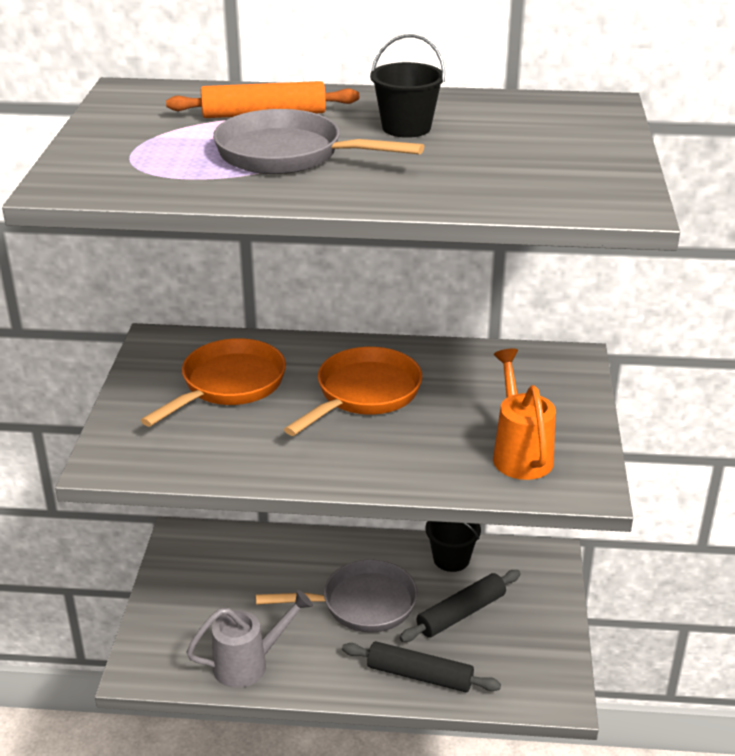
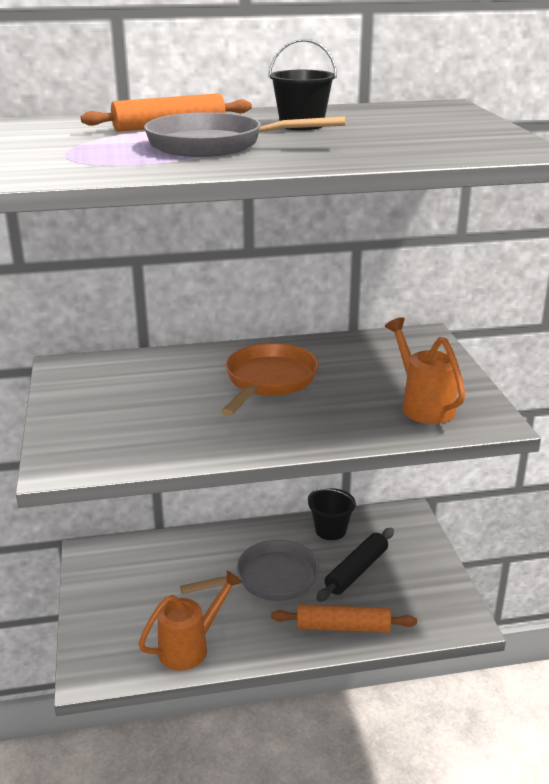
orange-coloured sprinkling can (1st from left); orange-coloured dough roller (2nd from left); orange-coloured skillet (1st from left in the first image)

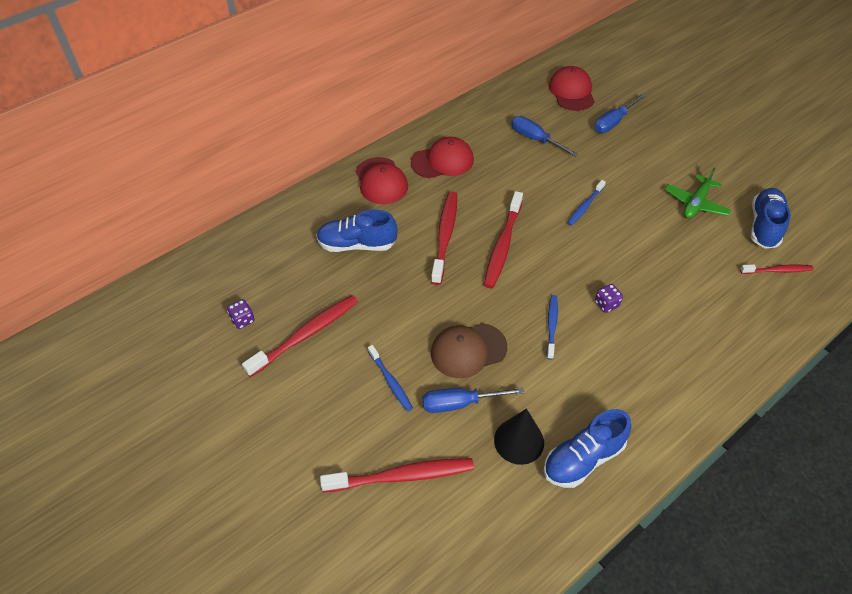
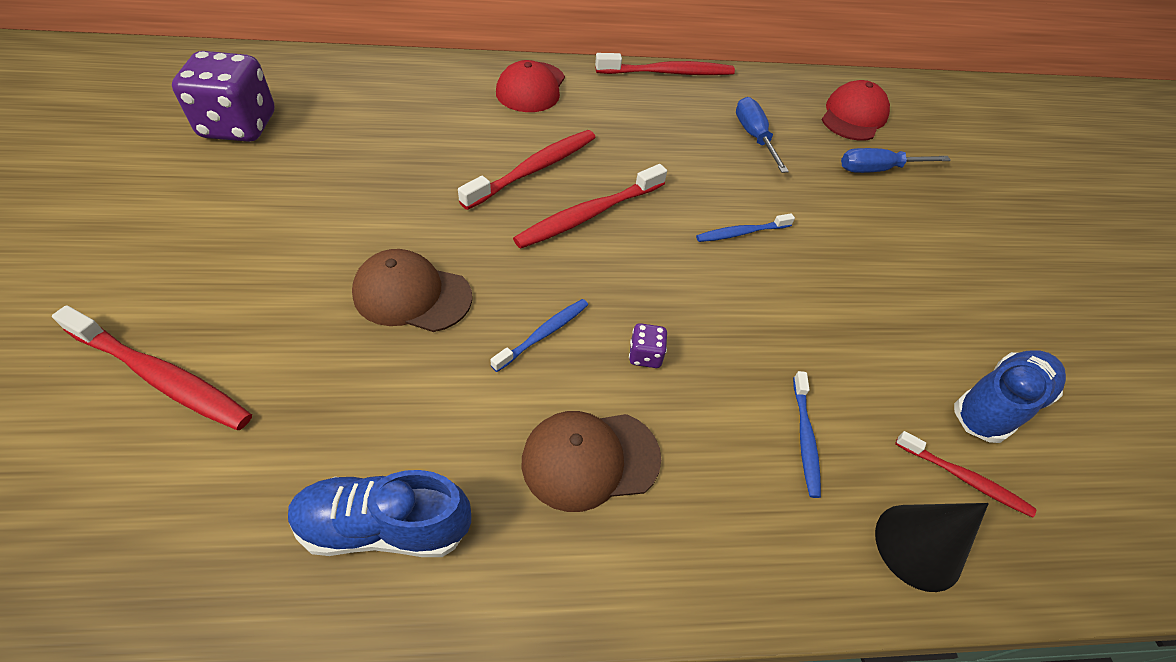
purple game die (1st from left); russet baseball cap (2nd from left); red tooth brush (4th from left); royal blue tooth brush (3rd from left); black cone; royal blue sneaker (1st from left in the first image); red baseball cap (2nd from left in the first image); royal blue screwdriver (1st from left in the first image); emerald plane

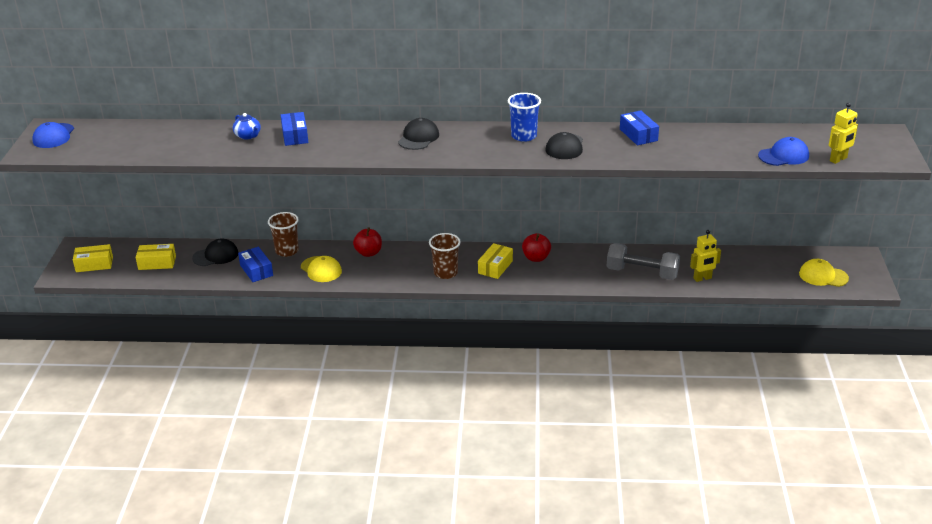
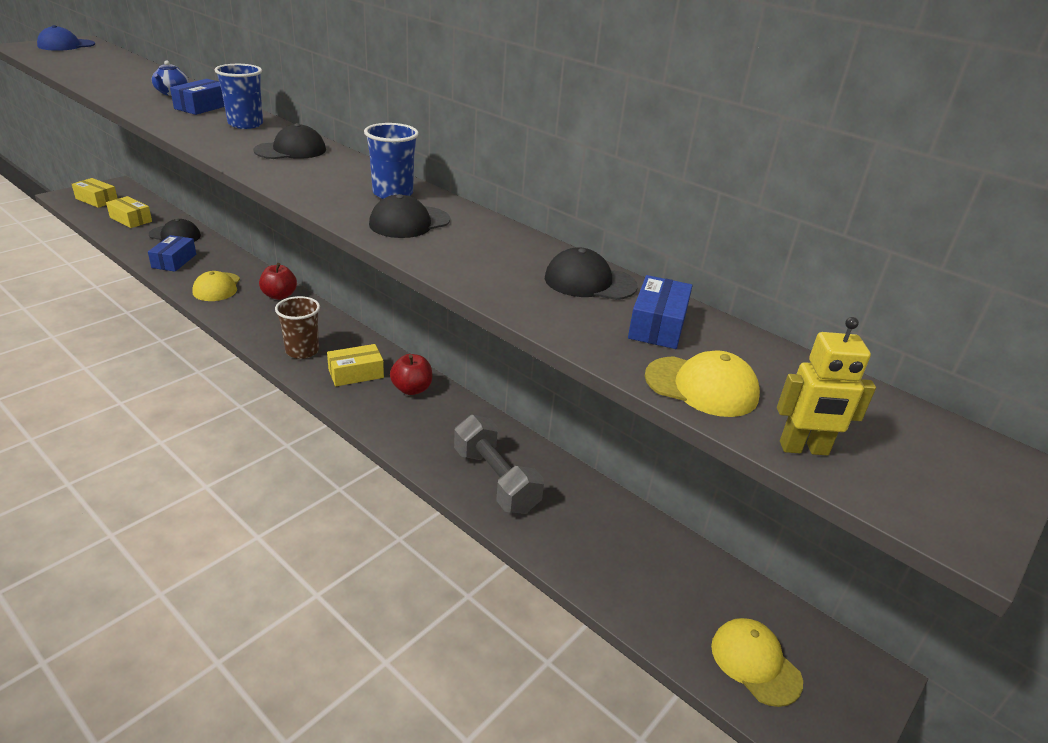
royal blue beaker (1st from left); black baseball cap (4th from left); royal blue parcel (3rd from left); yellow baseball cap (2nd from left); russet beaker (1st from left in the first image); yellow toy robot (1st from left in the first image)

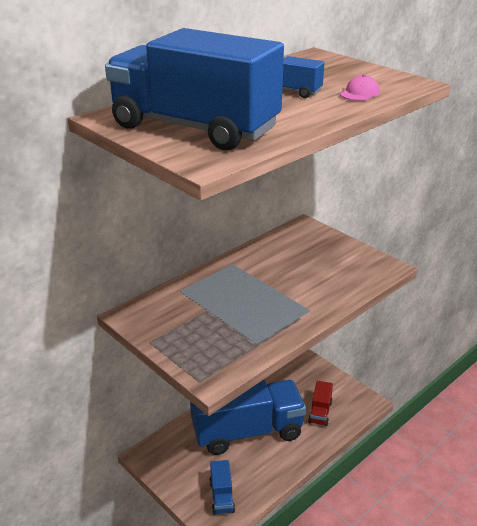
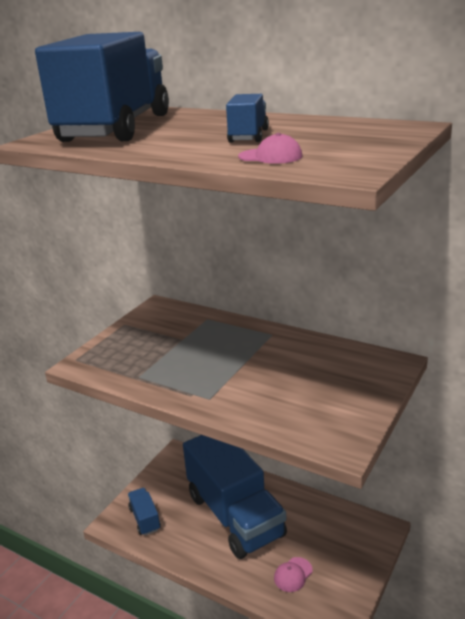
royal blue lorry (2nd from left); rose-pink baseball cap (2nd from left)

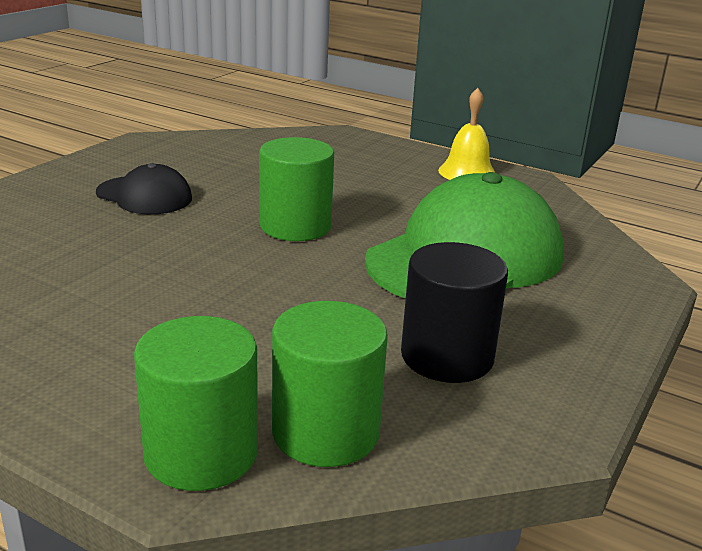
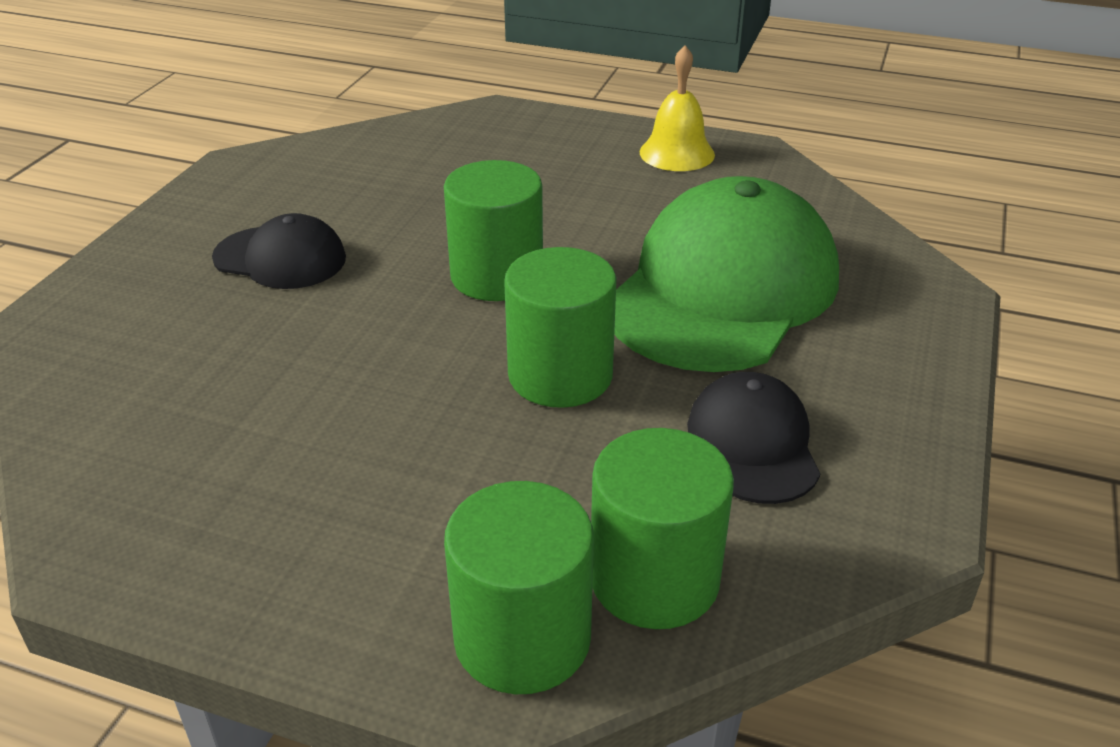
emerald cylinder shape (3rd from left); black baseball cap (2nd from left)

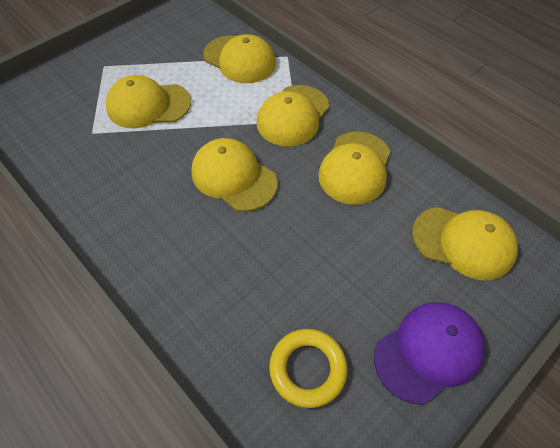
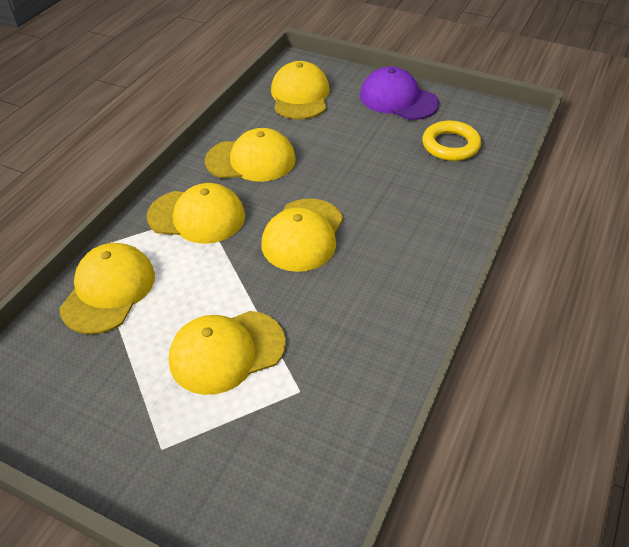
yellow baseball cap (3rd from left)

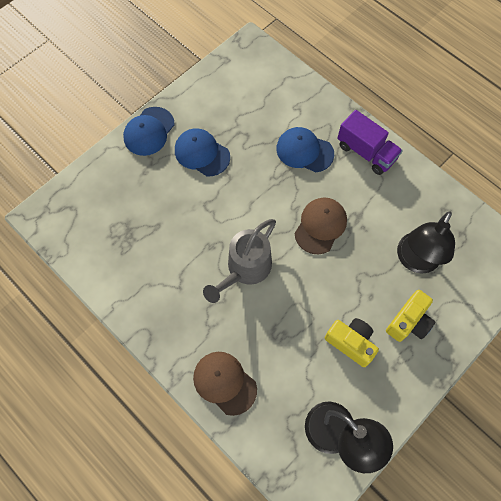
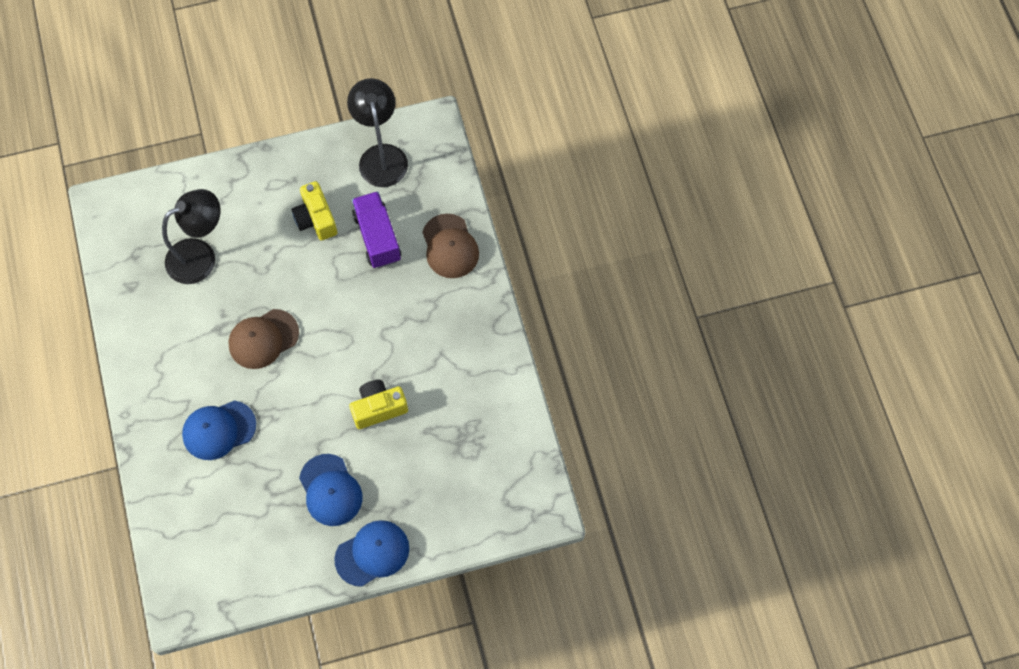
royal blue baseball cap (1st from left); yellow camera (2nd from left); purple lorry; grey sprinkling can

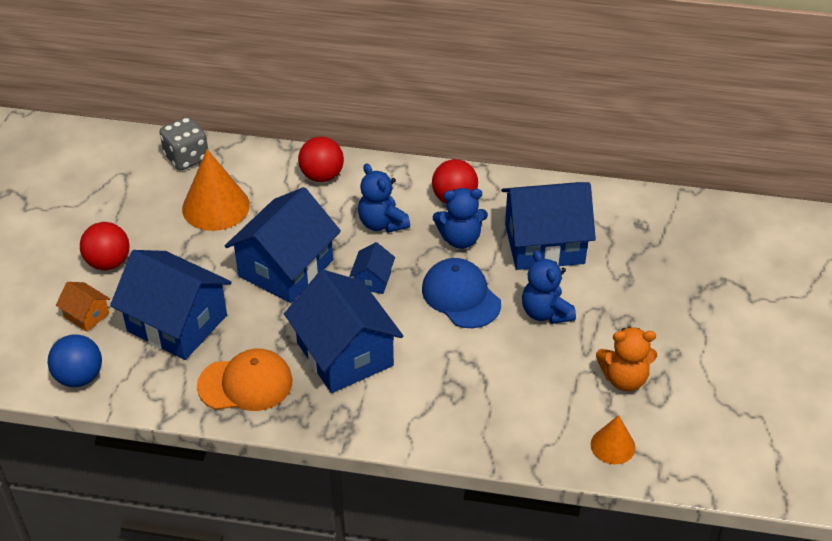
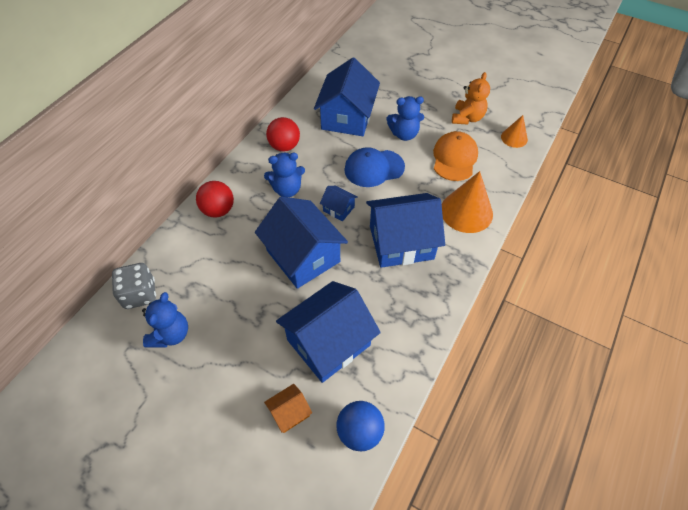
royal blue teddy bear (1st from left); orange-coloured baseball cap; orange-coloured cone (1st from left); red sphere (1st from left in the first image)

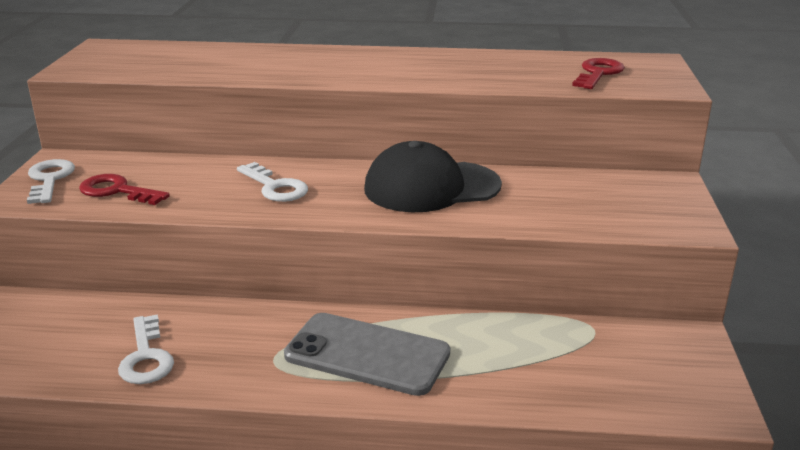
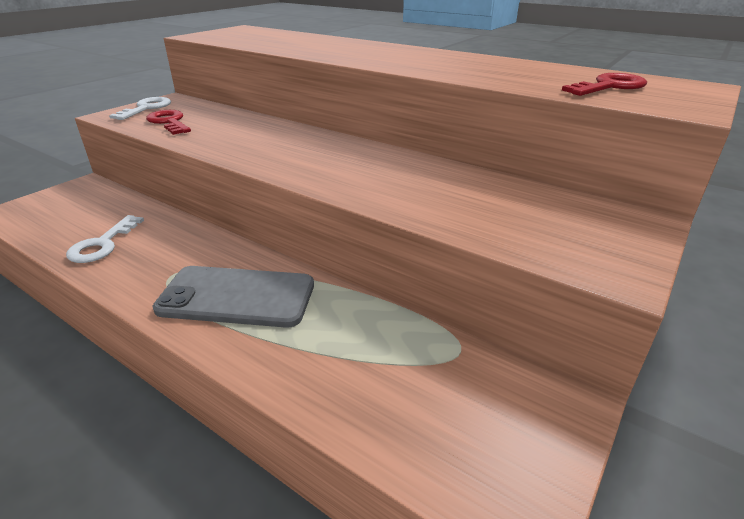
grey mobile phone; white latchkey (3rd from left in the first image); black baseball cap

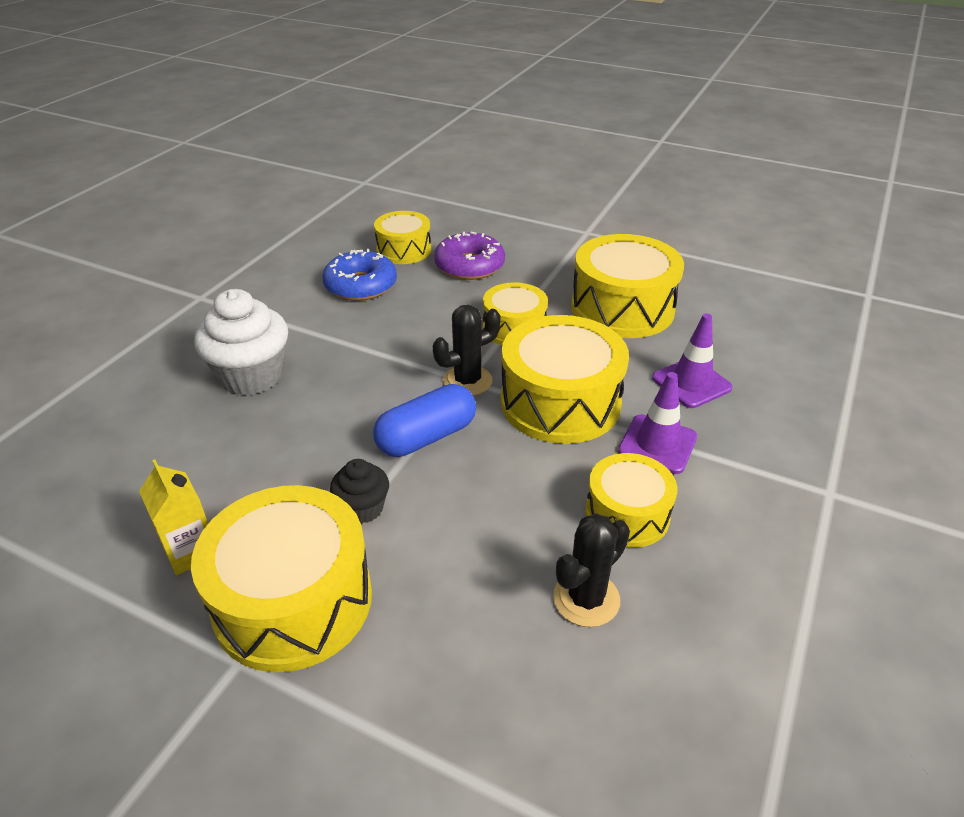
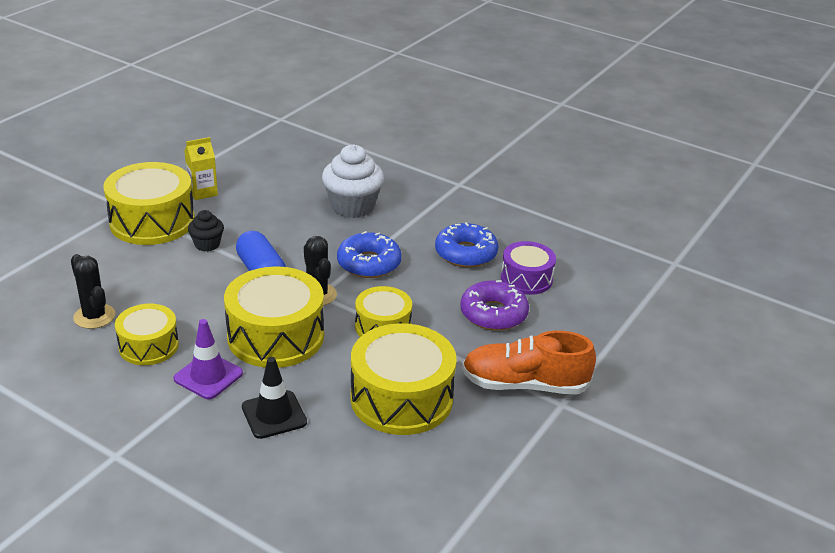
black safety cone; royal blue donut (1st from left); orange-coloured sneaker; purple drum

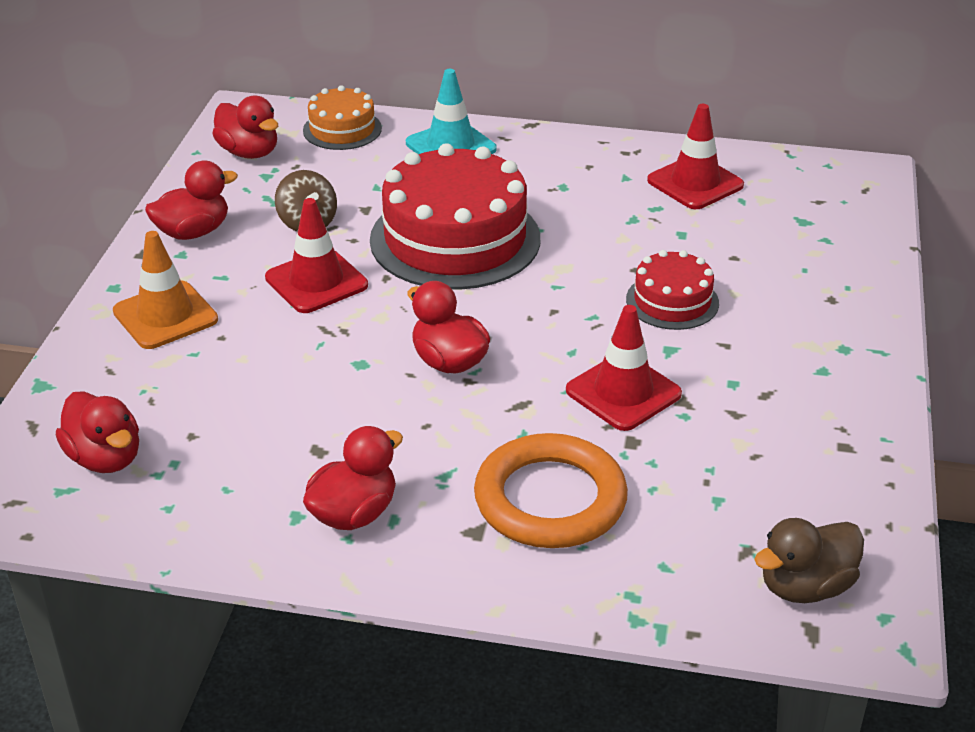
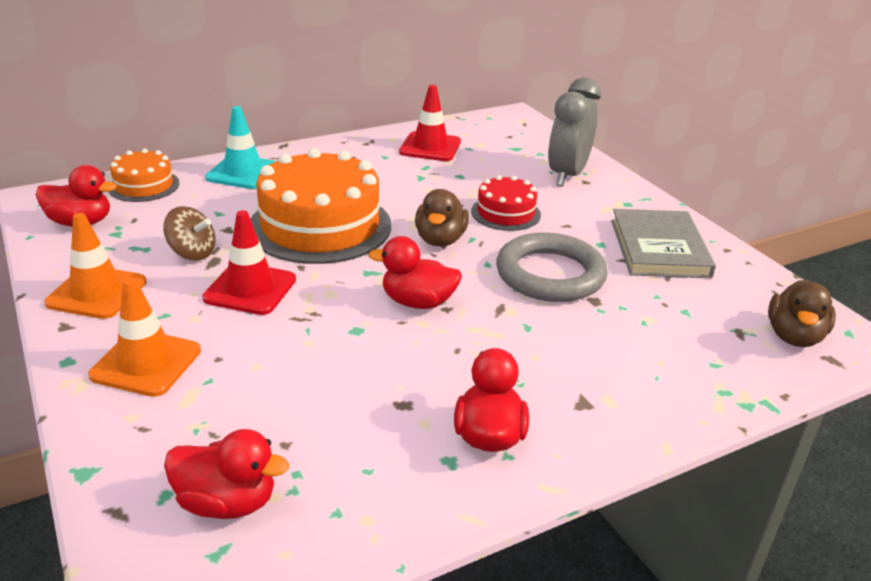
orange-coloured safety cone (1st from left); orange-coloured gateau (2nd from left); russet duck (1st from left); grey ring; grey clock; grey book; orange-coloured ring

